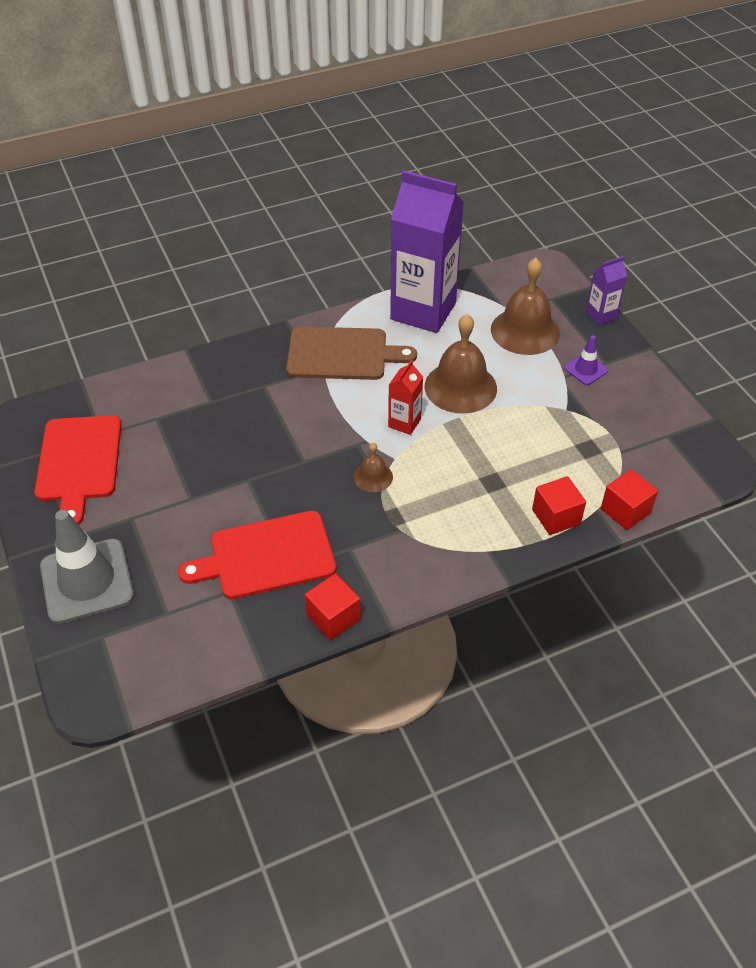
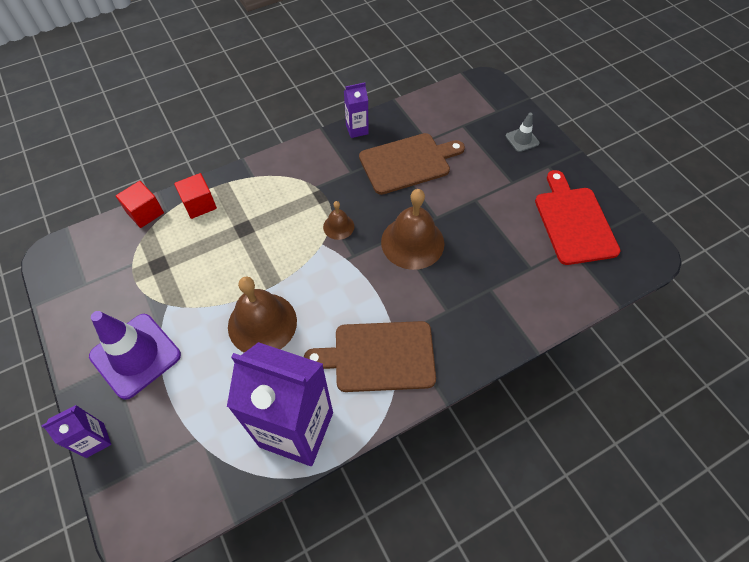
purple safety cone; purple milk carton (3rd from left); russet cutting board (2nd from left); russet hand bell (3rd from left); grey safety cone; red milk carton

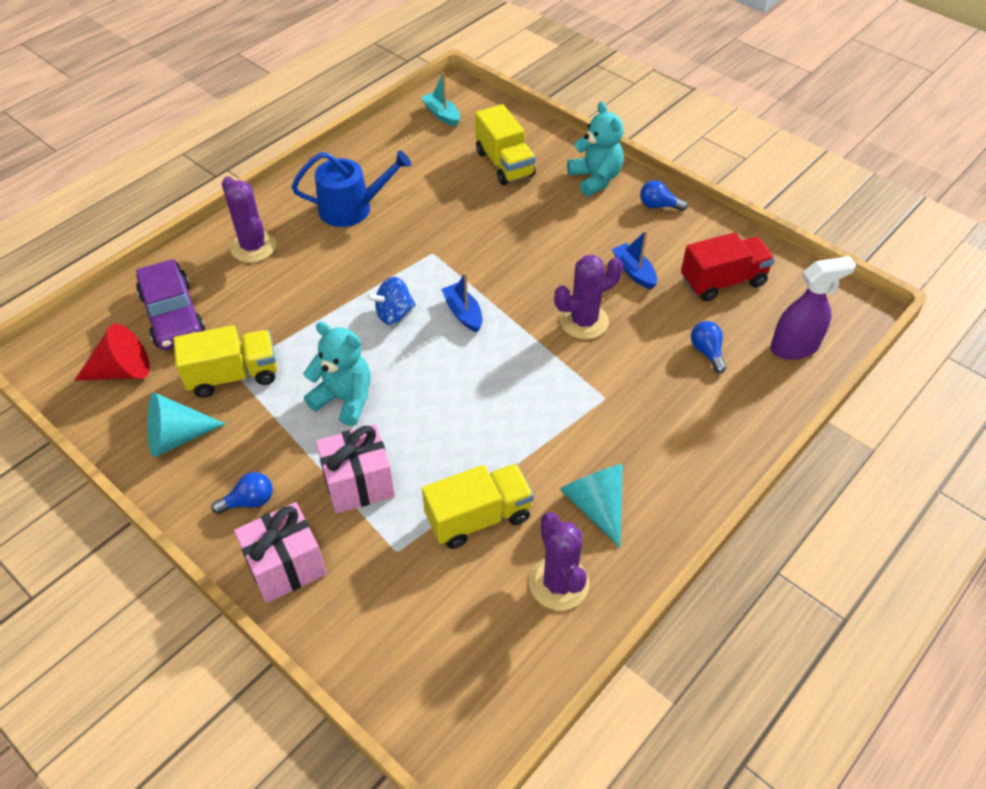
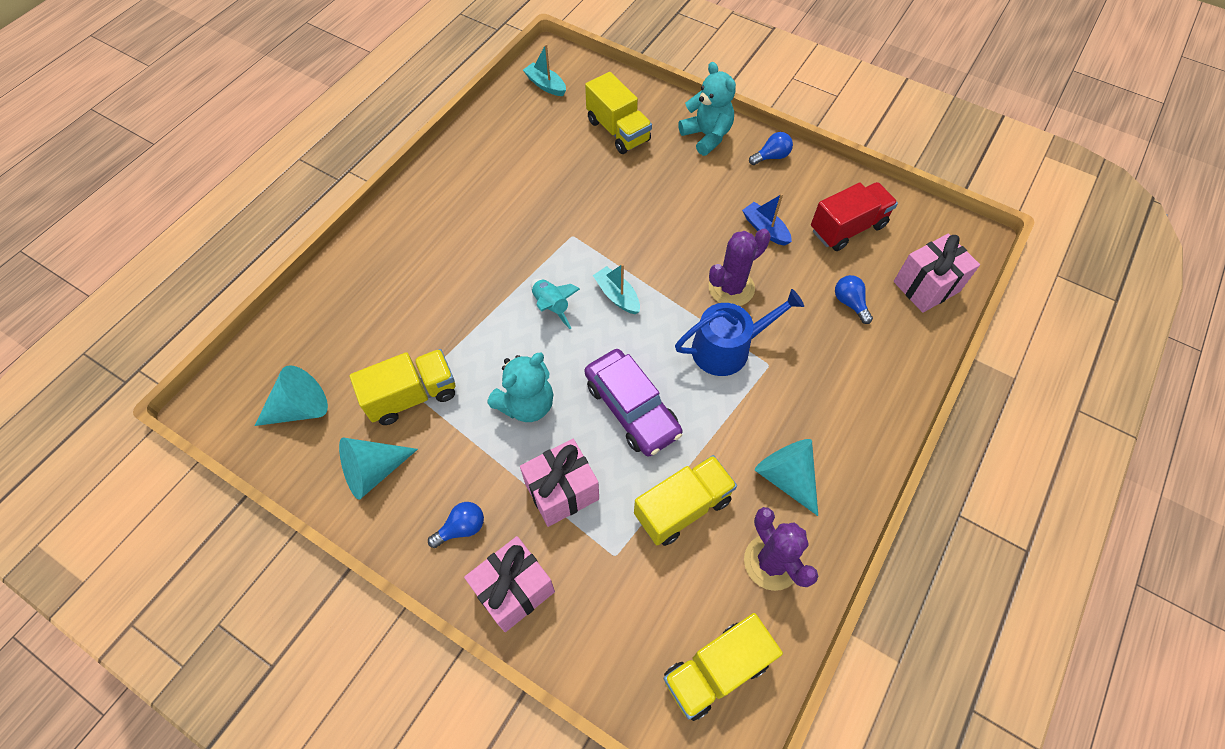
turquoise cone (1st from left); turquoise teddy bear (1st from left); turquoise toy rocket; purple automobile; turquoise boat (2nd from left); yellow lorry (4th from left); royal blue sprinkling can; royal blue light bulb (2nd from left); rose-pink wrapped gift (3rd from left); purple cactus (1st from left in the first image)

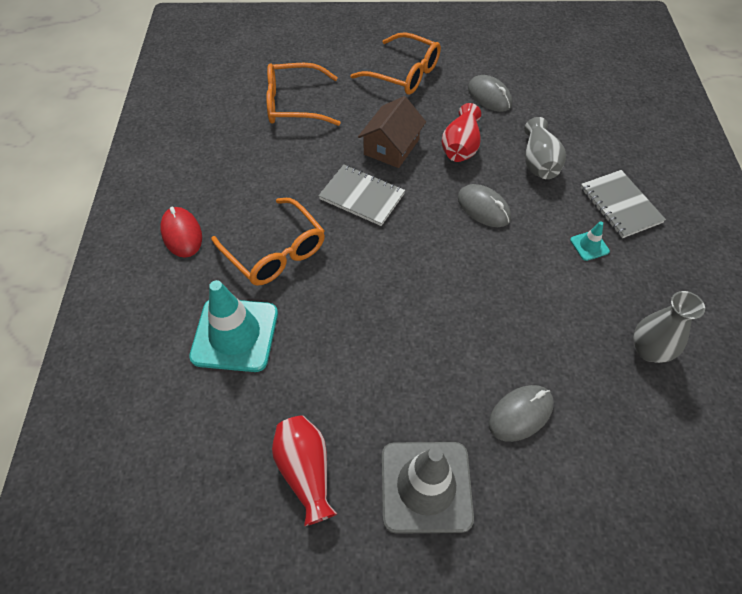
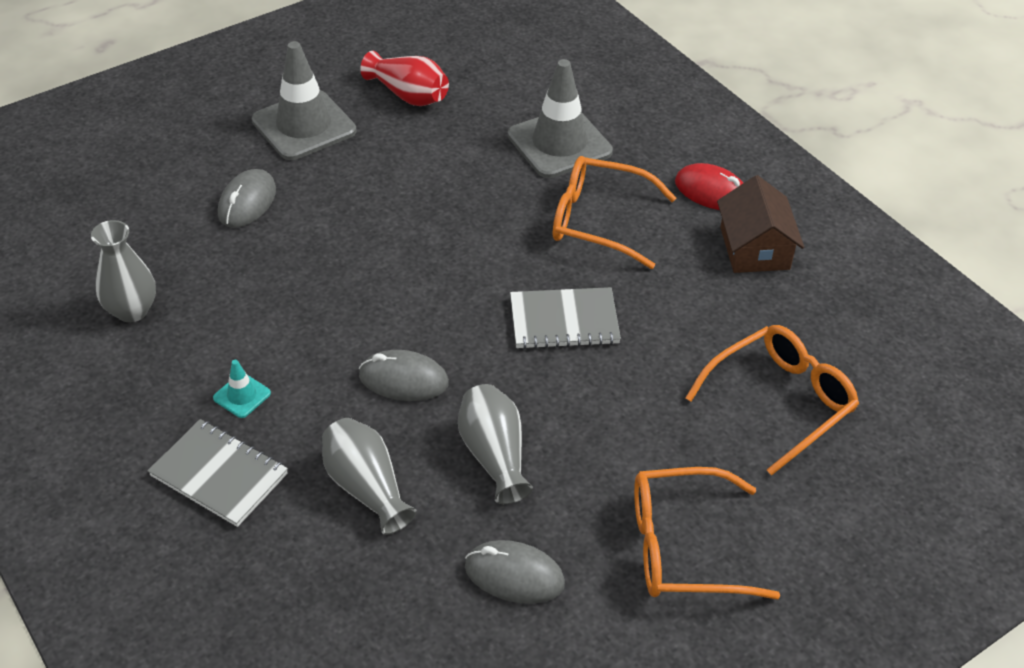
grey vase (3rd from left); grey safety cone (2nd from left); russet toy house

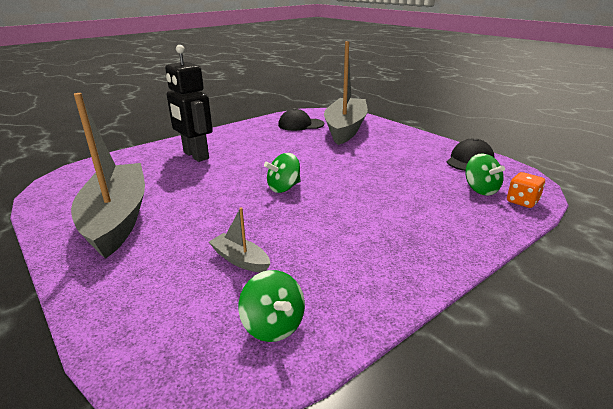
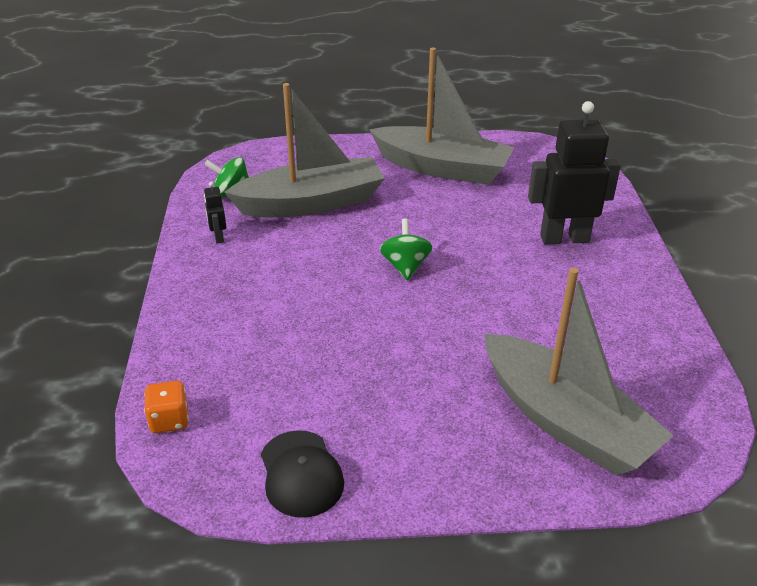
black toy robot (1st from left); grey boat (1st from left); black baseball cap (1st from left in the first image); emerald spinning top (3rd from left in the first image)

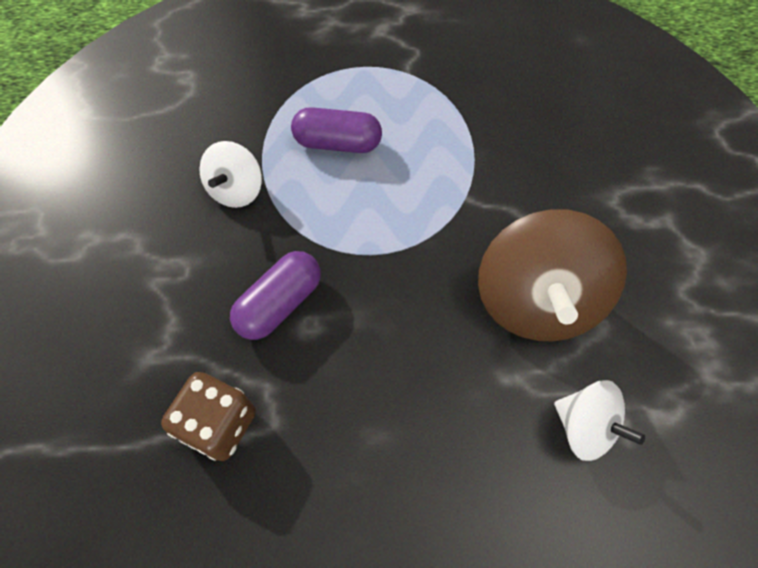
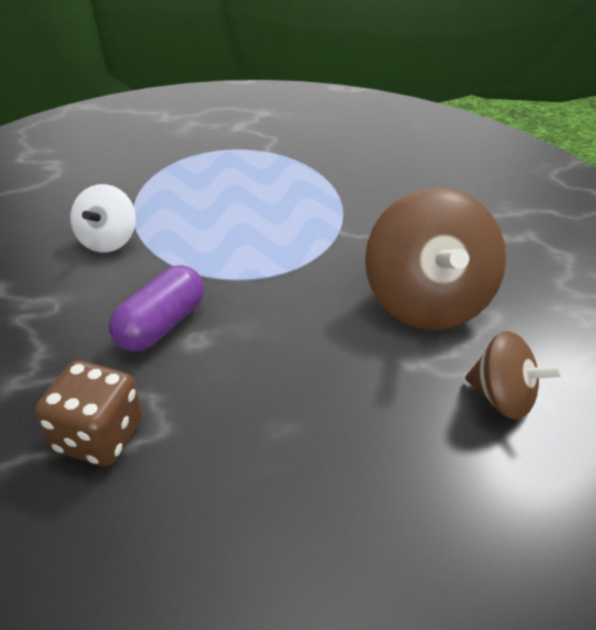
russet spinning top (2nd from left); purple pill shape (2nd from left in the first image)

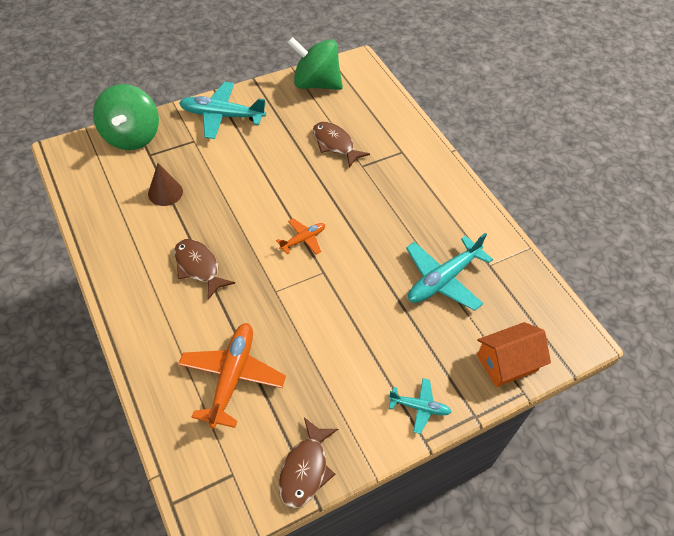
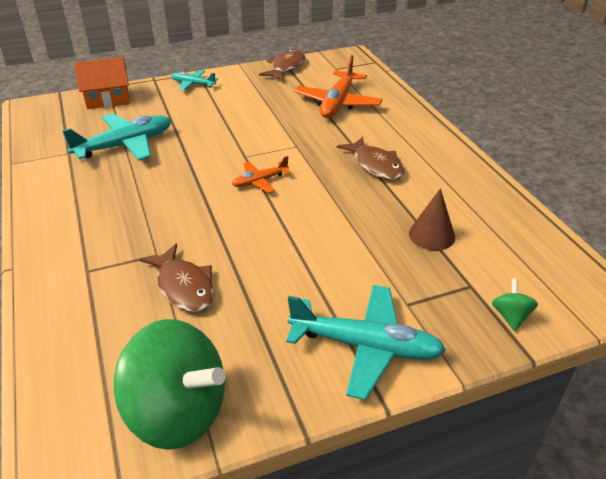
emerald spinning top (2nd from left)

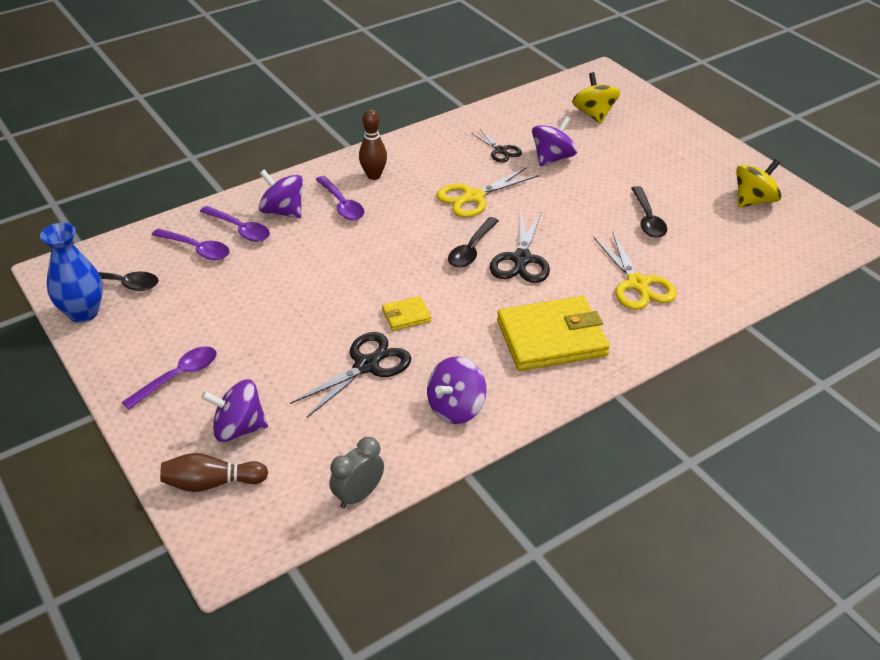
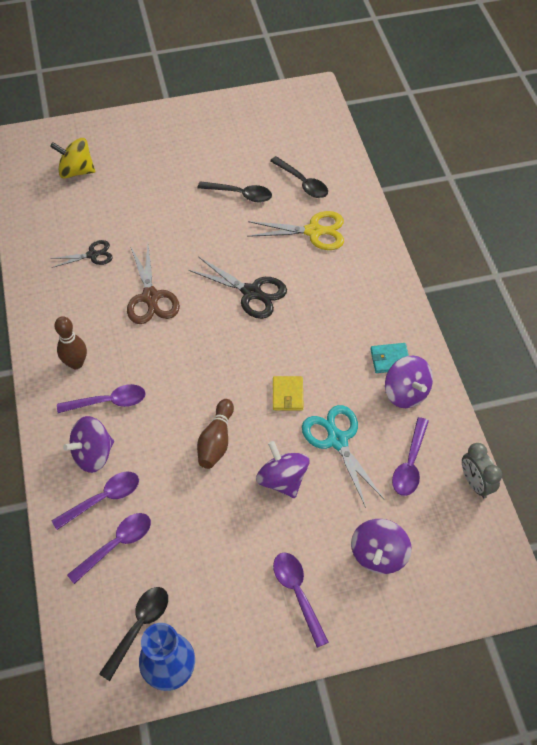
russet pair of scissors; russet bowling pin (2nd from left); purple spinning top (2nd from left); black tablespoon (3rd from left); turquoise pair of scissors; turquoise wallet; purple tablespoon (5th from left); yellow wallet (2nd from left in the first image); yellow spinning top (2nd from left in the first image)

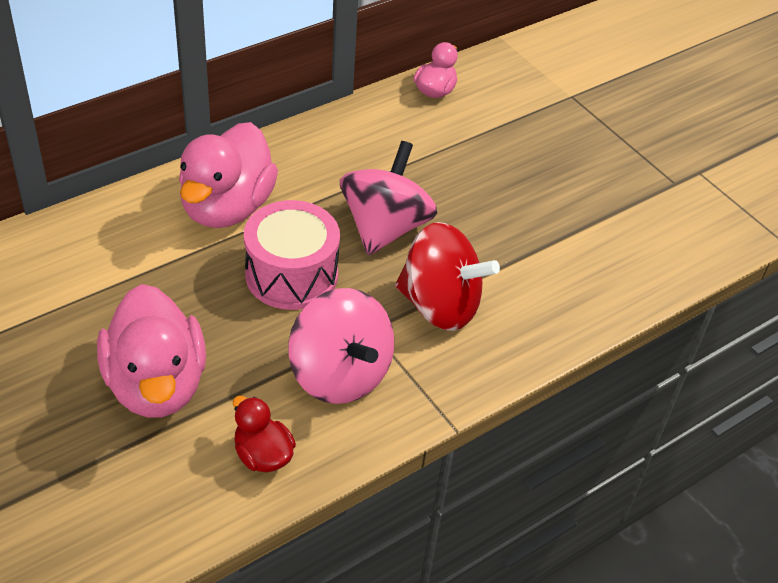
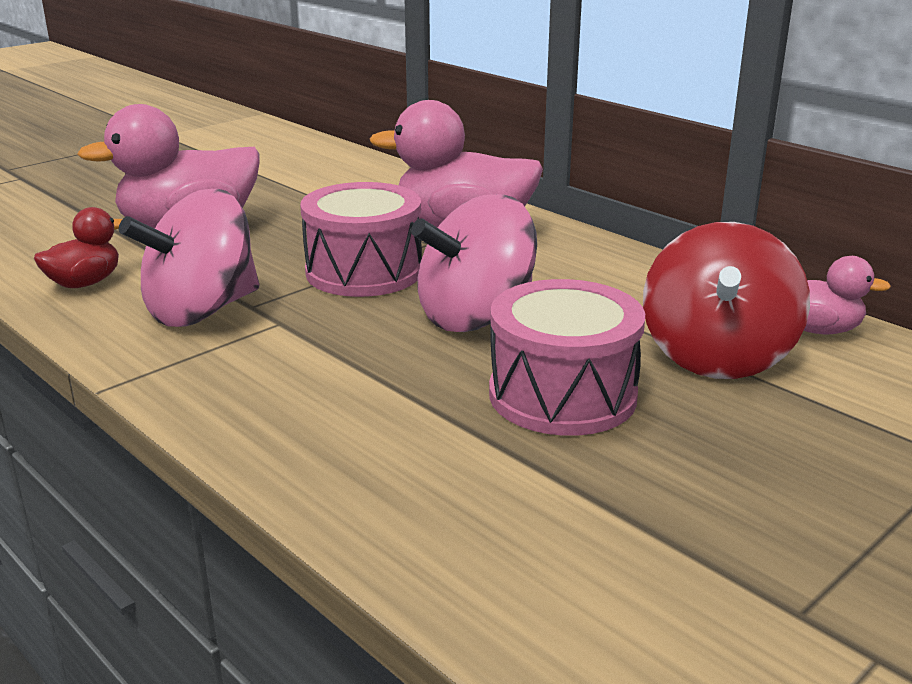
rose-pink spinning top (2nd from left); rose-pink drum (2nd from left); red spinning top

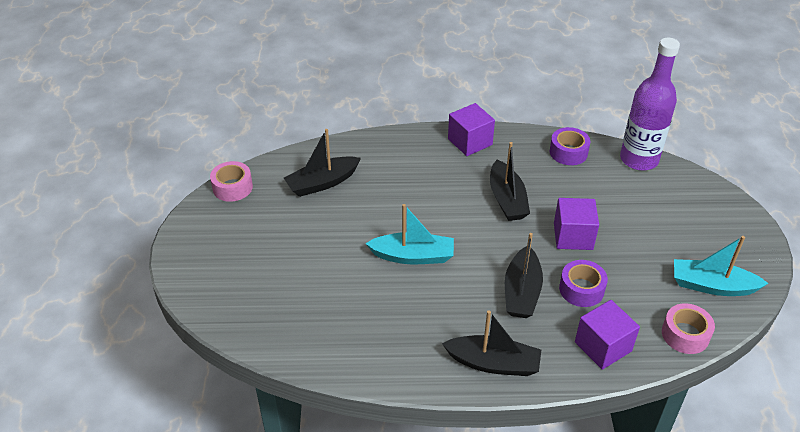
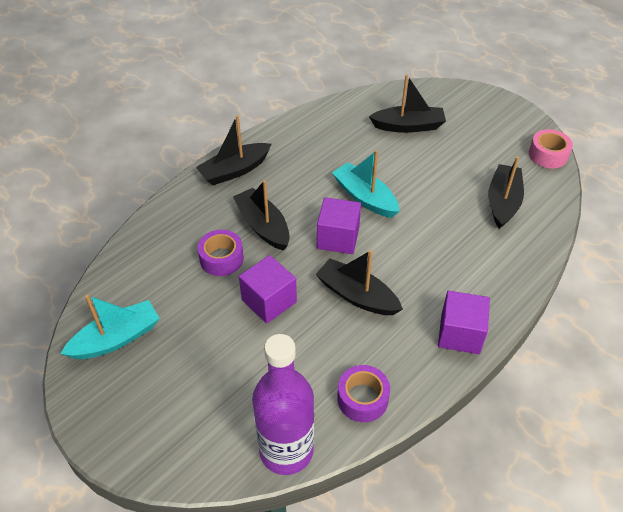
purple cube (2nd from left); turquoise boat (2nd from left); black boat (4th from left); rose-pink tape (2nd from left in the first image)

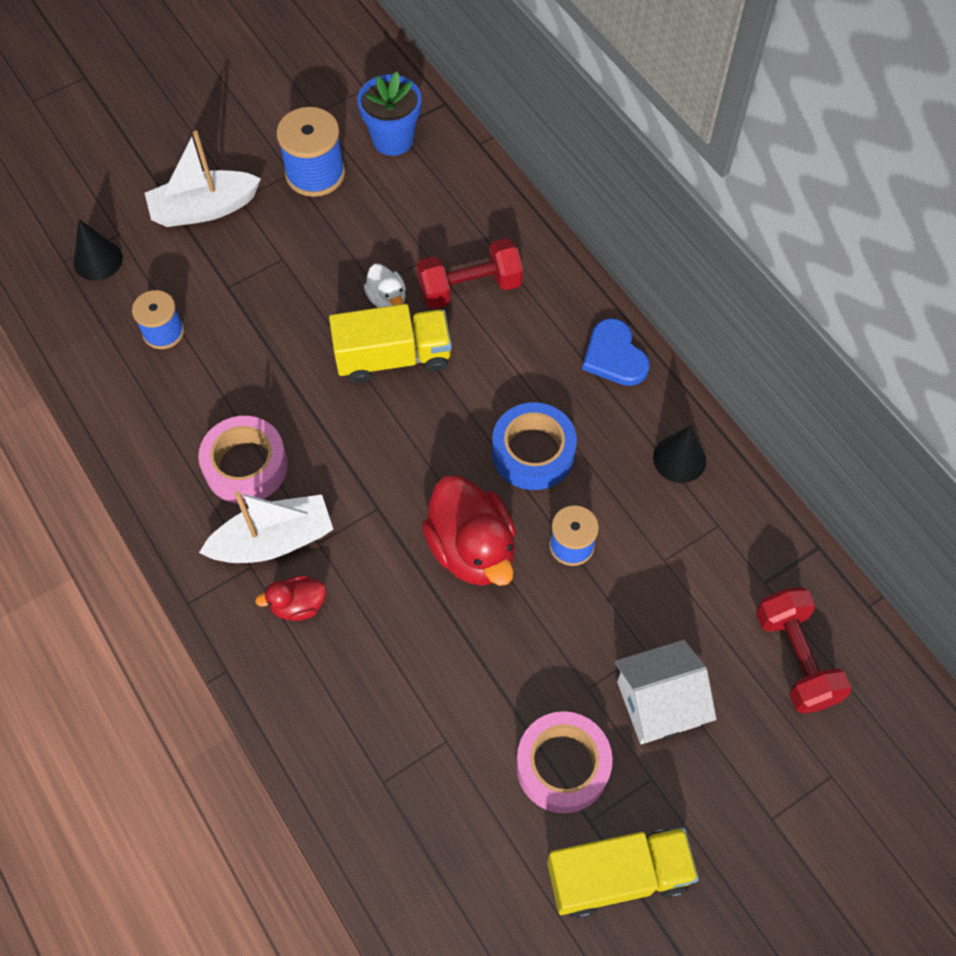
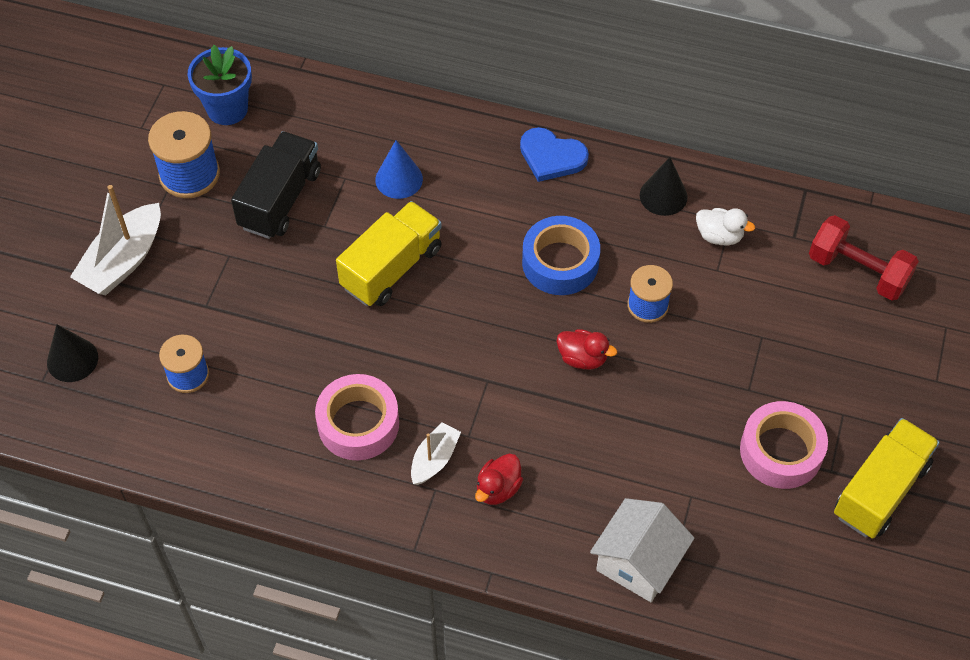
black lorry; royal blue cone; white boat (2nd from left); red duck (2nd from left); white toy house; white duck

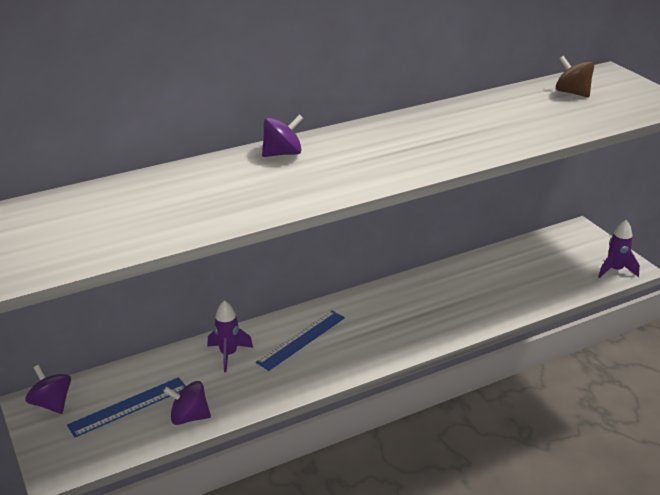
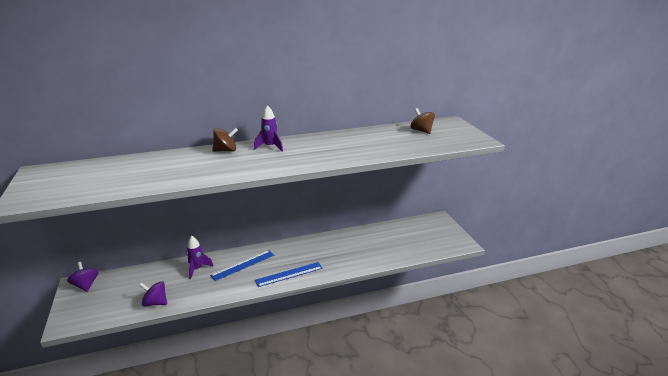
russet spinning top (1st from left); purple toy rocket (2nd from left); royal blue ruler (2nd from left)

